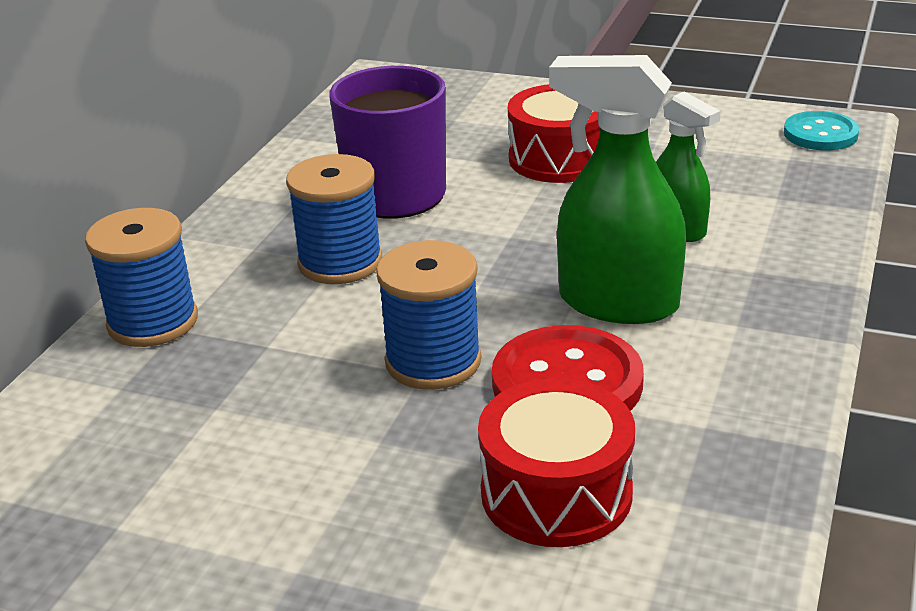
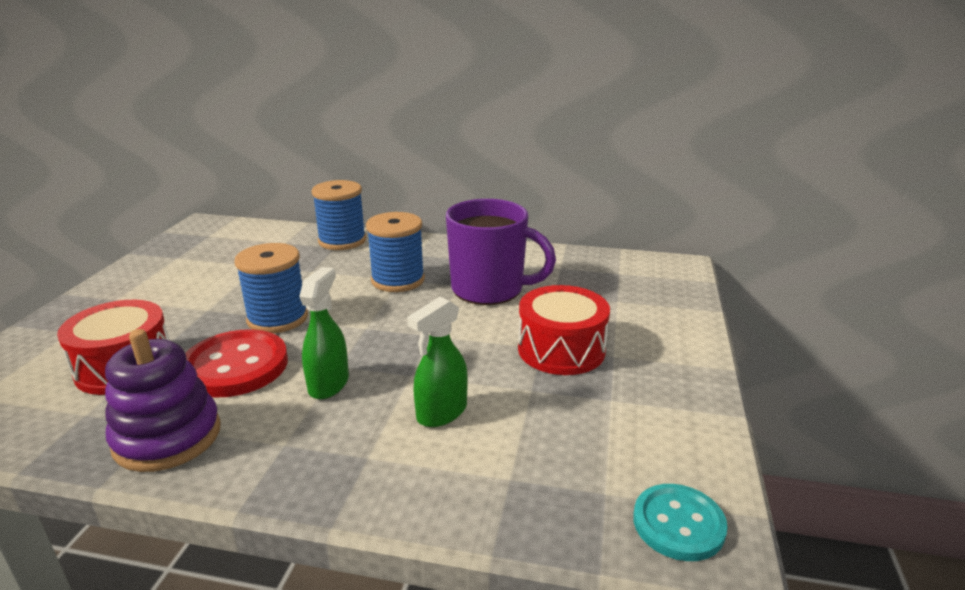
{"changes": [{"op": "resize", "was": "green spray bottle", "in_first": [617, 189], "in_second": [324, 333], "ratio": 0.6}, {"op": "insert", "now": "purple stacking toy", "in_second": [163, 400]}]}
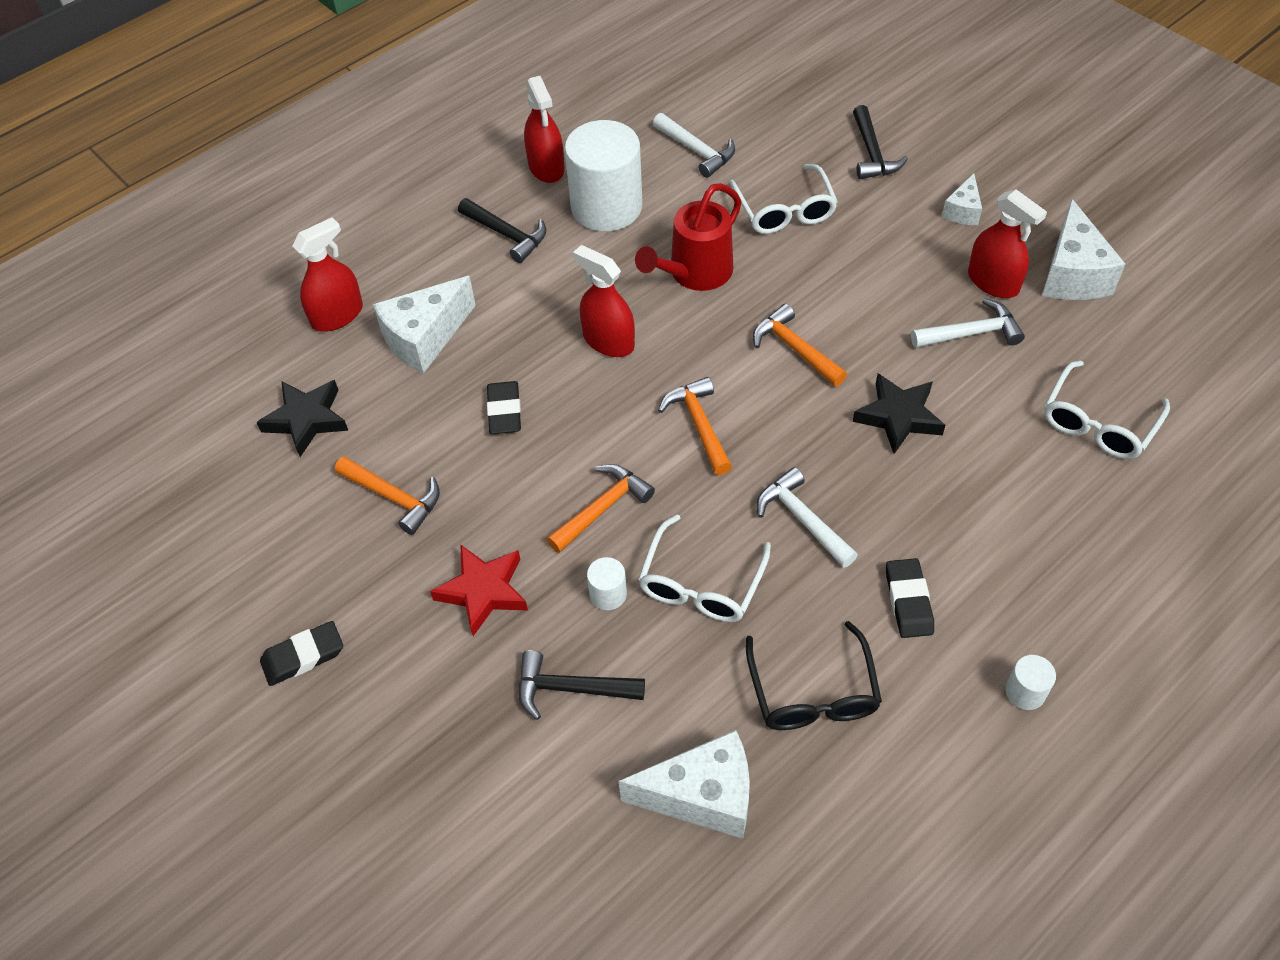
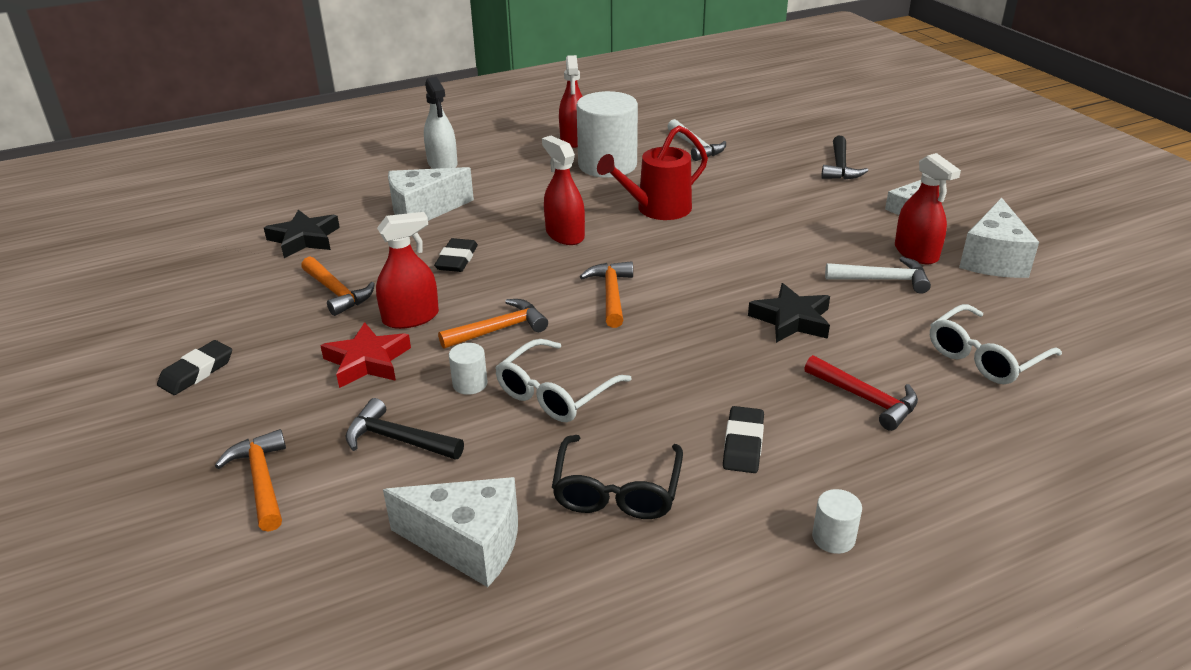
{"changes": [{"op": "delete", "was": "white glasses", "in_first": [783, 199]}, {"op": "delete", "was": "black hammer", "in_first": [502, 230]}, {"op": "move", "was": "red spray bottle", "in_first": [327, 274], "in_second": [407, 270]}, {"op": "move", "was": "orange hammer", "in_first": [800, 345], "in_second": [250, 480]}, {"op": "delete", "was": "white hammer", "in_first": [807, 517]}, {"op": "rotate", "was": "black eraser", "in_first": [301, 653], "in_second": [194, 367], "clockwise": -45}, {"op": "insert", "now": "white spray bottle", "in_second": [441, 123]}, {"op": "insert", "now": "red hammer", "in_second": [861, 393]}]}
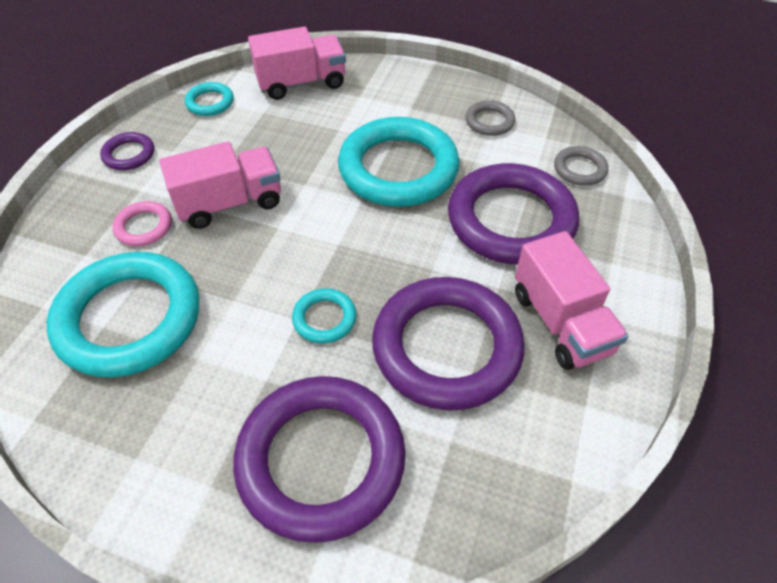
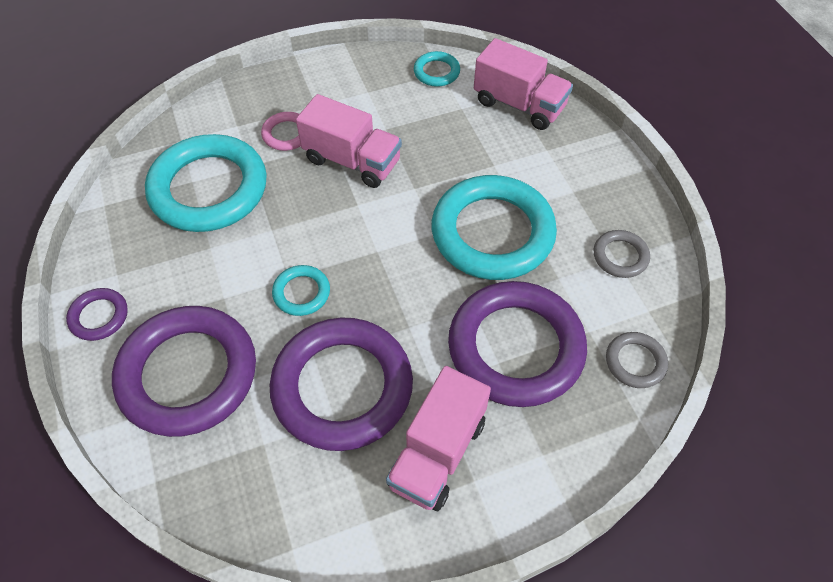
{"changes": [{"op": "move", "was": "purple ring", "in_first": [127, 151], "in_second": [97, 314]}]}
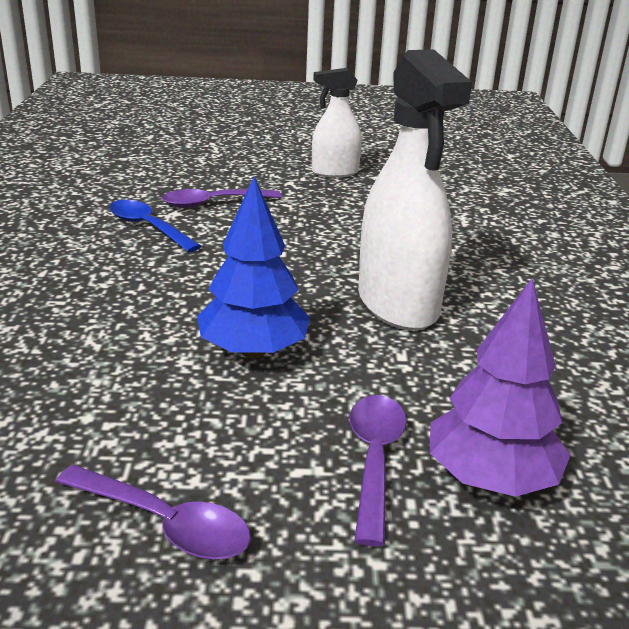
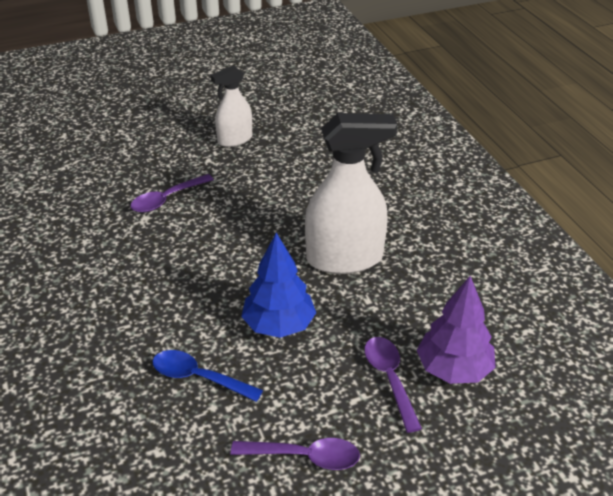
{"changes": [{"op": "rotate", "was": "white spray bottle", "in_first": [415, 189], "in_second": [351, 193], "clockwise": -60}, {"op": "move", "was": "blue spoon", "in_first": [155, 226], "in_second": [208, 376]}]}
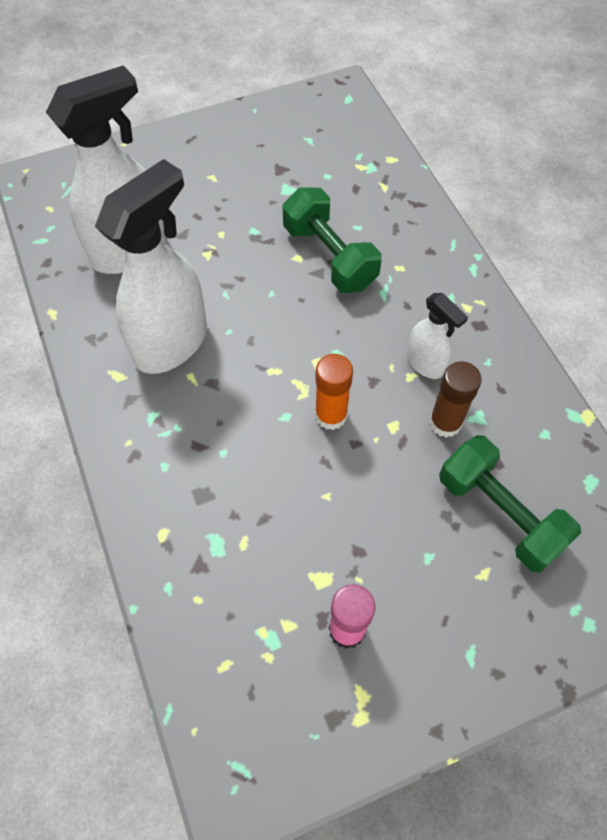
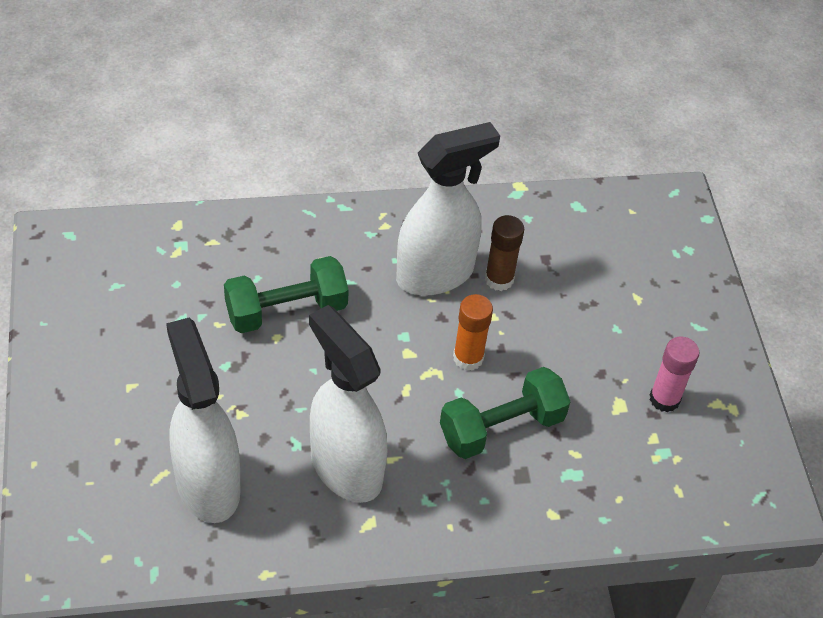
{"changes": [{"op": "resize", "was": "white spray bottle", "in_first": [437, 336], "in_second": [448, 209], "ratio": 1.97}, {"op": "move", "was": "green dumbbell", "in_first": [510, 504], "in_second": [505, 413]}]}
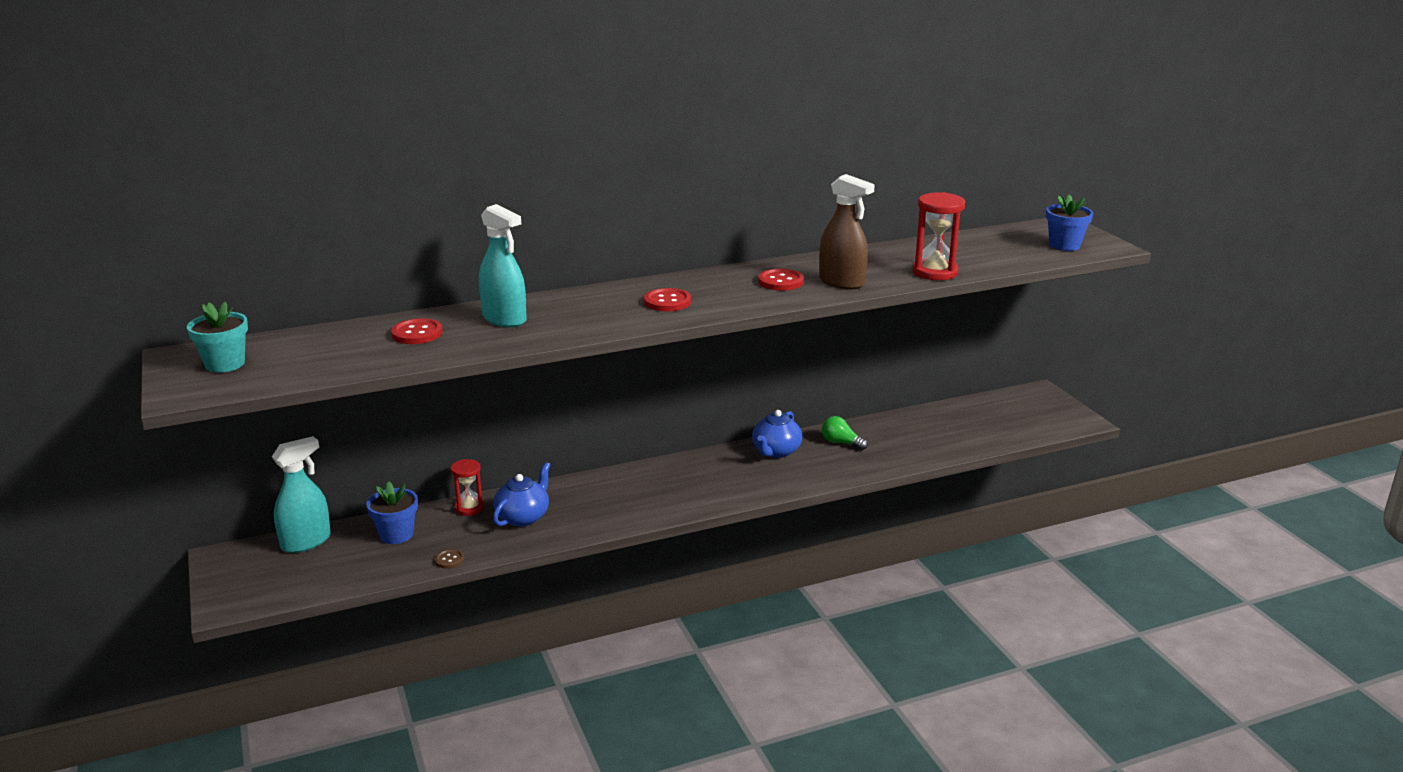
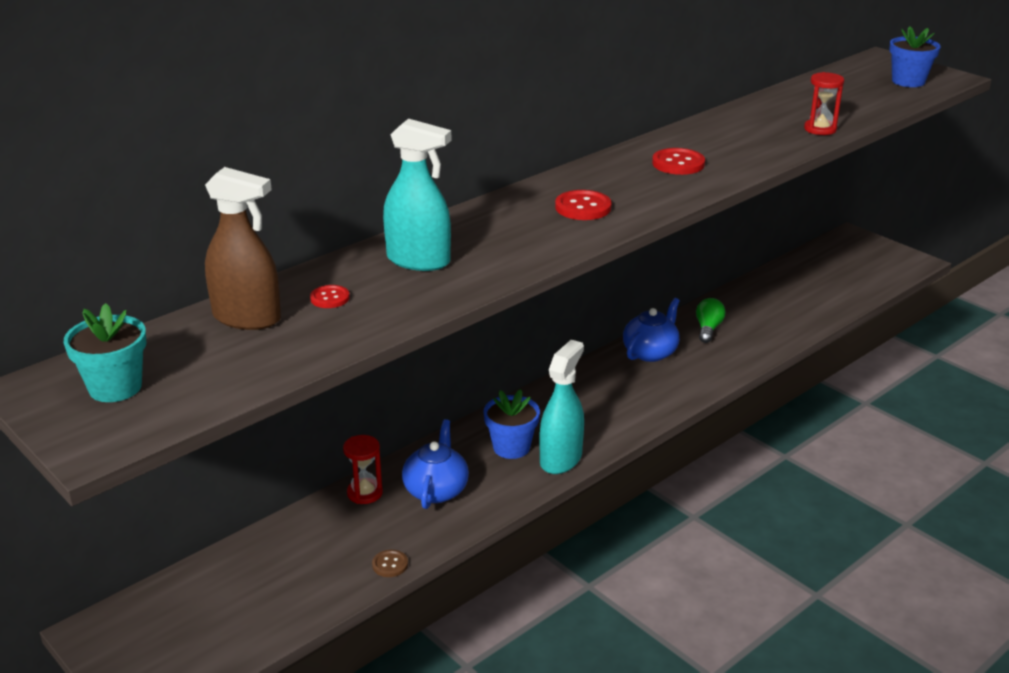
{"changes": [{"op": "move", "was": "brown spray bottle", "in_first": [847, 231], "in_second": [243, 248]}, {"op": "resize", "was": "red hourglass", "in_first": [939, 236], "in_second": [824, 103], "ratio": 0.64}, {"op": "resize", "was": "red button", "in_first": [417, 331], "in_second": [330, 296], "ratio": 0.61}, {"op": "rotate", "was": "blue teapot", "in_first": [777, 434], "in_second": [651, 330], "clockwise": -150}, {"op": "rotate", "was": "green light bulb", "in_first": [845, 433], "in_second": [711, 320], "clockwise": 90}, {"op": "move", "was": "turquoise spray bottle", "in_first": [301, 494], "in_second": [561, 407]}, {"op": "move", "was": "blue flower pot", "in_first": [392, 512], "in_second": [512, 424]}]}
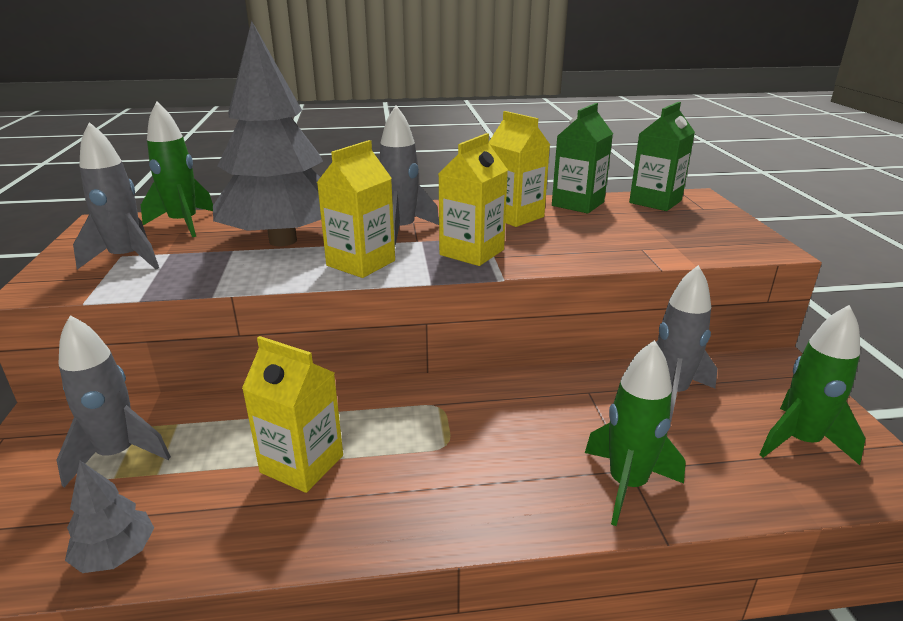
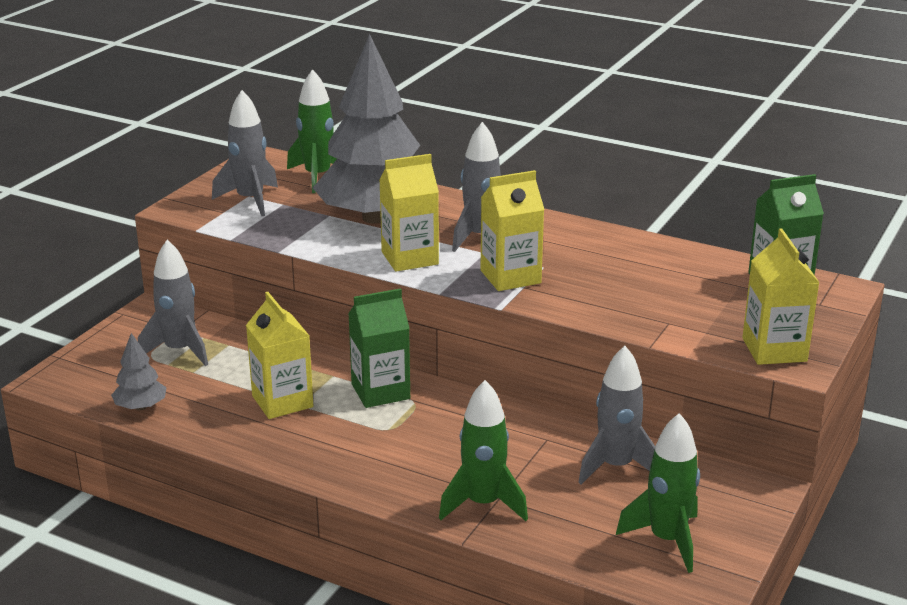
{"changes": [{"op": "move", "was": "green carton", "in_first": [582, 158], "in_second": [379, 348]}, {"op": "move", "was": "yellow carton", "in_first": [519, 169], "in_second": [781, 296]}]}
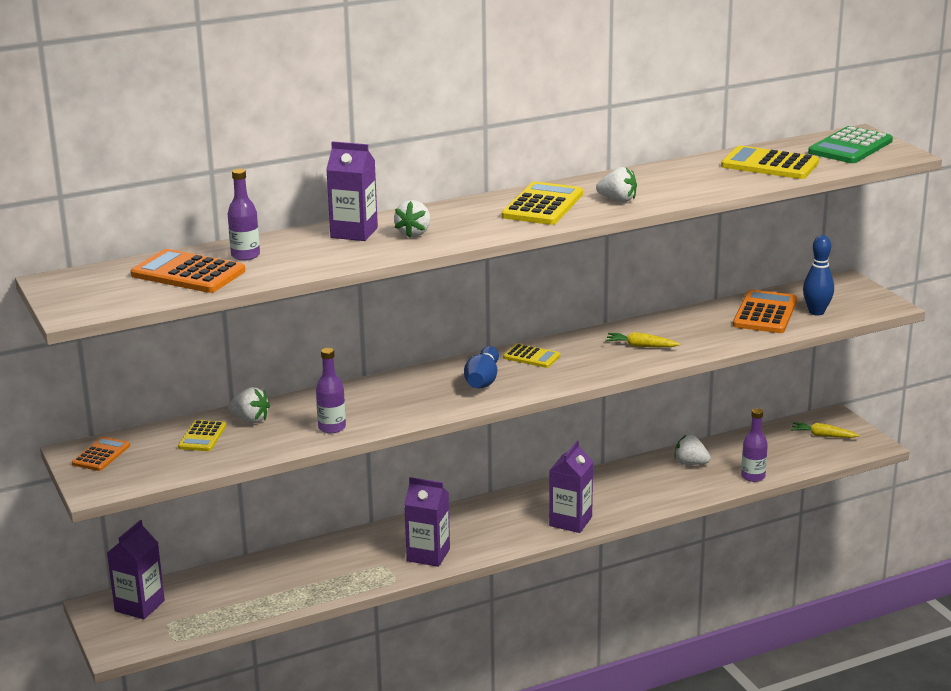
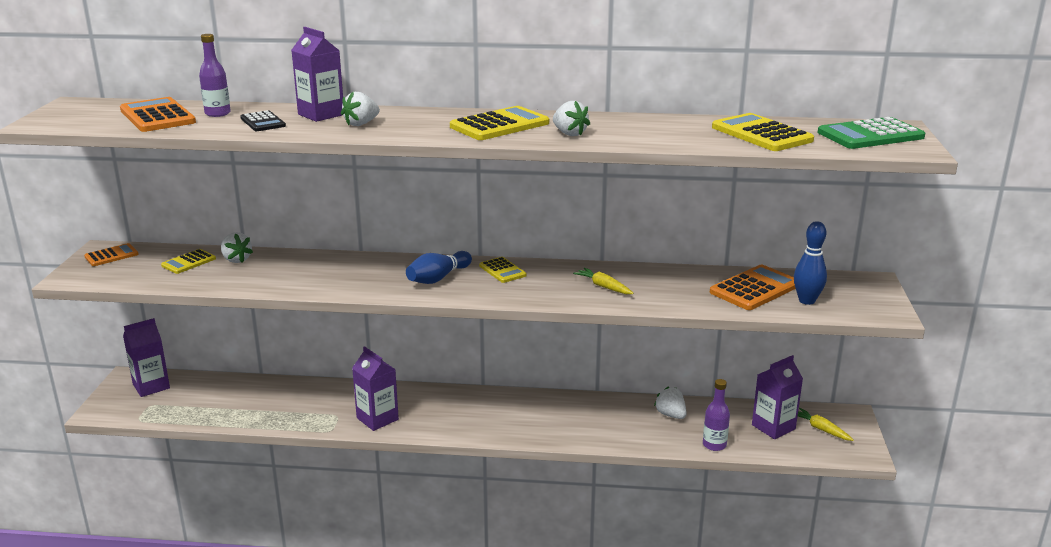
{"changes": [{"op": "delete", "was": "purple bottle", "in_first": [331, 390]}, {"op": "move", "was": "purple carton", "in_first": [571, 487], "in_second": [777, 397]}, {"op": "insert", "now": "black calculator", "in_second": [263, 120]}]}
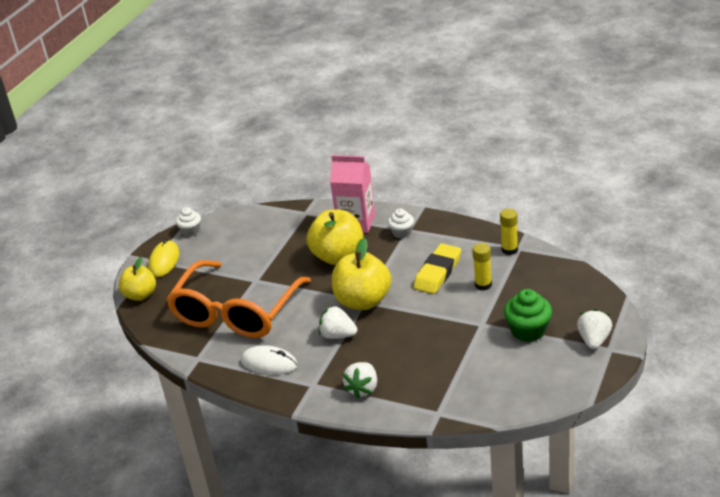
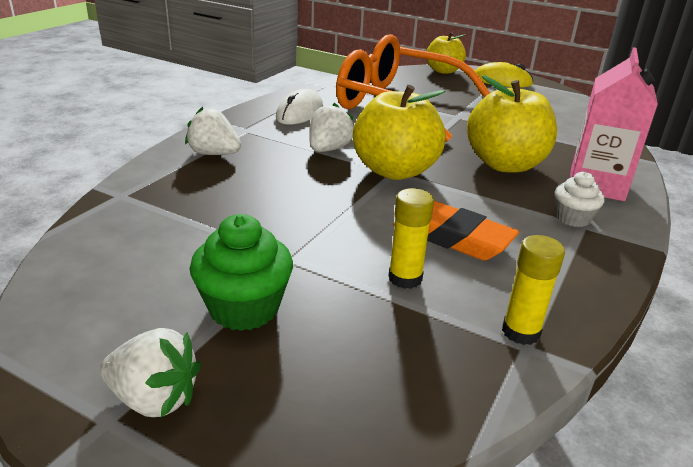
{"changes": [{"op": "delete", "was": "white cupcake", "in_first": [188, 222]}, {"op": "recolor", "was": "yellow eraser", "now": "orange eraser", "in_first": [437, 268], "in_second": [456, 231]}]}
